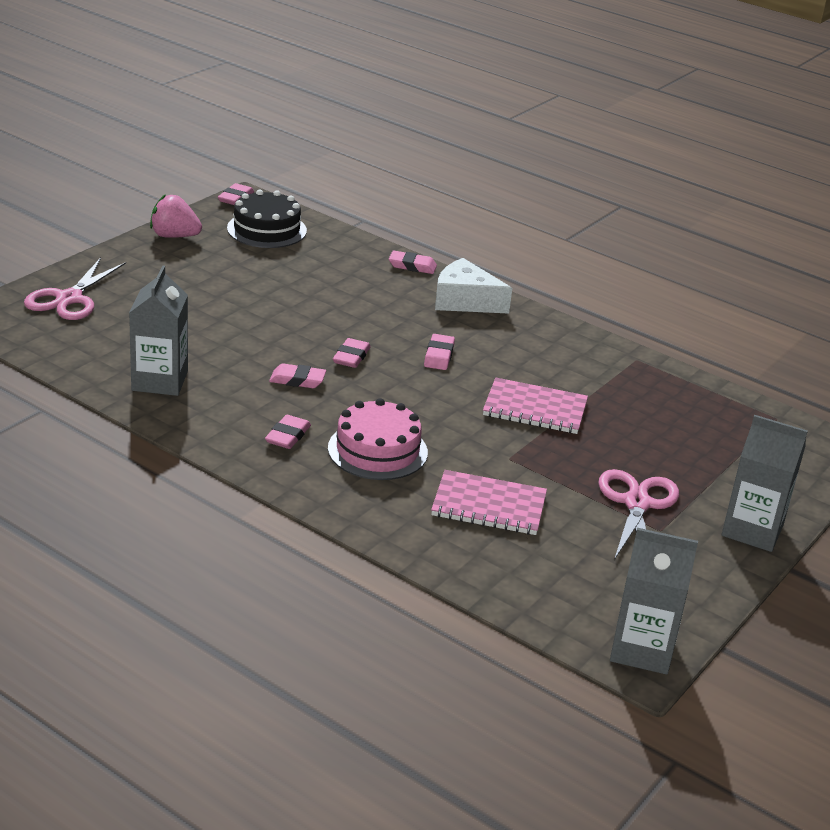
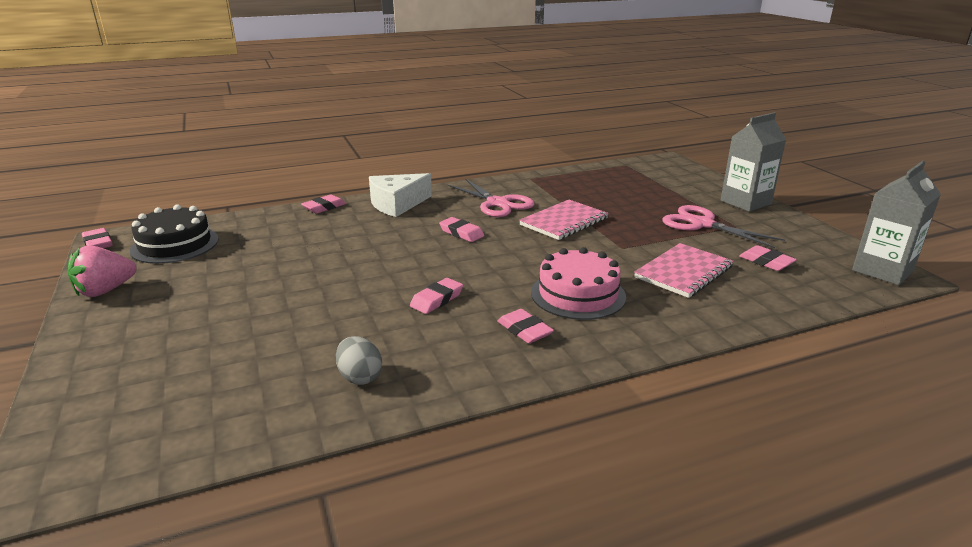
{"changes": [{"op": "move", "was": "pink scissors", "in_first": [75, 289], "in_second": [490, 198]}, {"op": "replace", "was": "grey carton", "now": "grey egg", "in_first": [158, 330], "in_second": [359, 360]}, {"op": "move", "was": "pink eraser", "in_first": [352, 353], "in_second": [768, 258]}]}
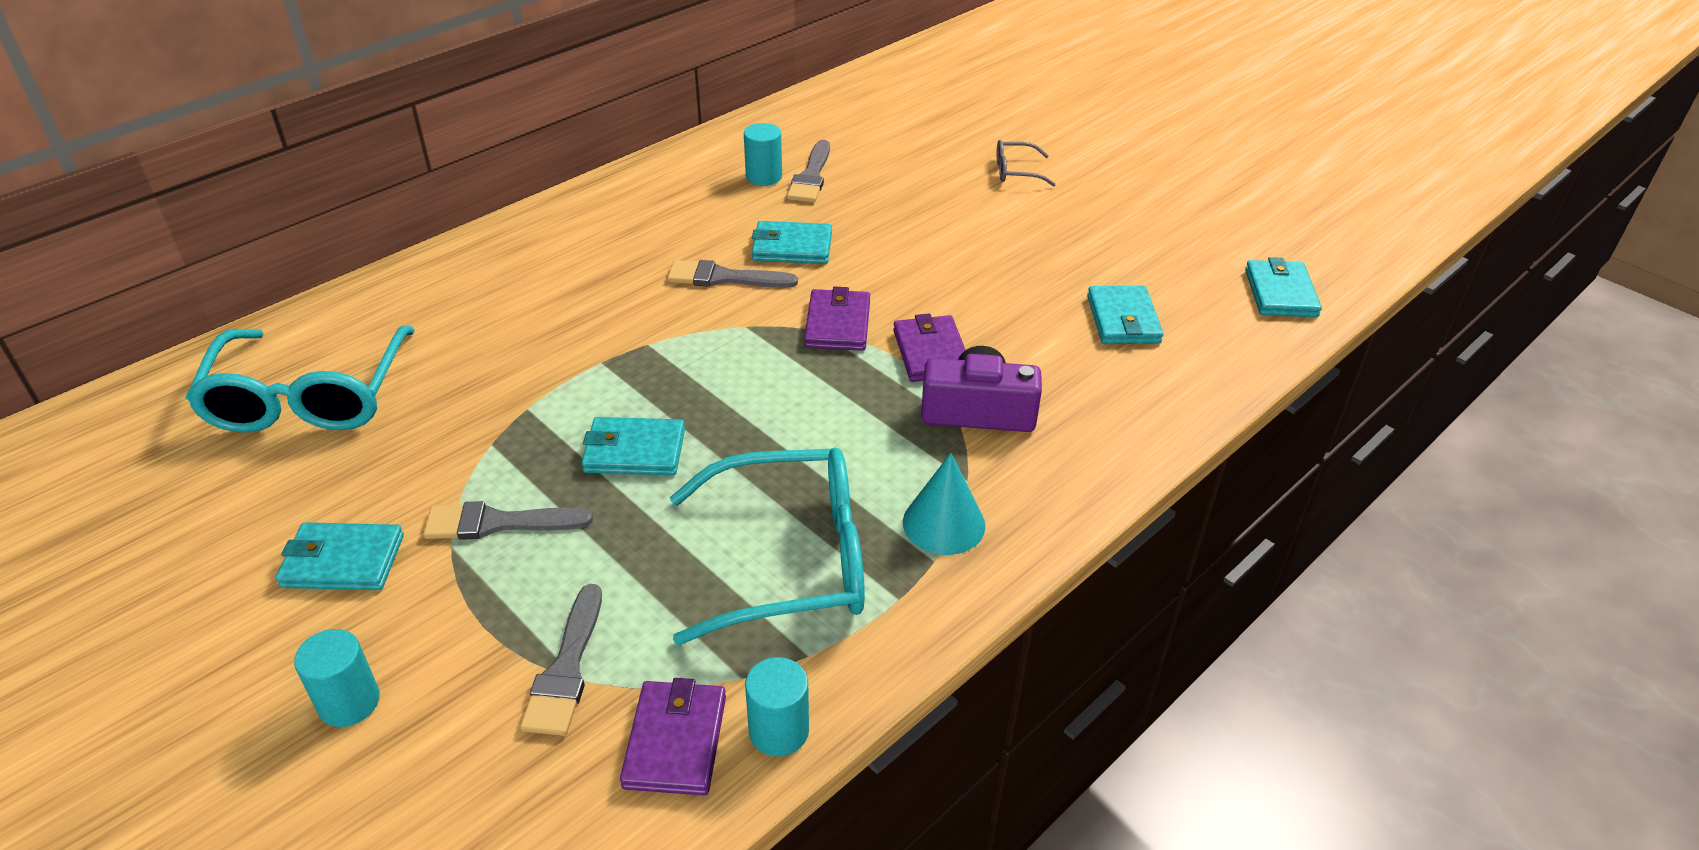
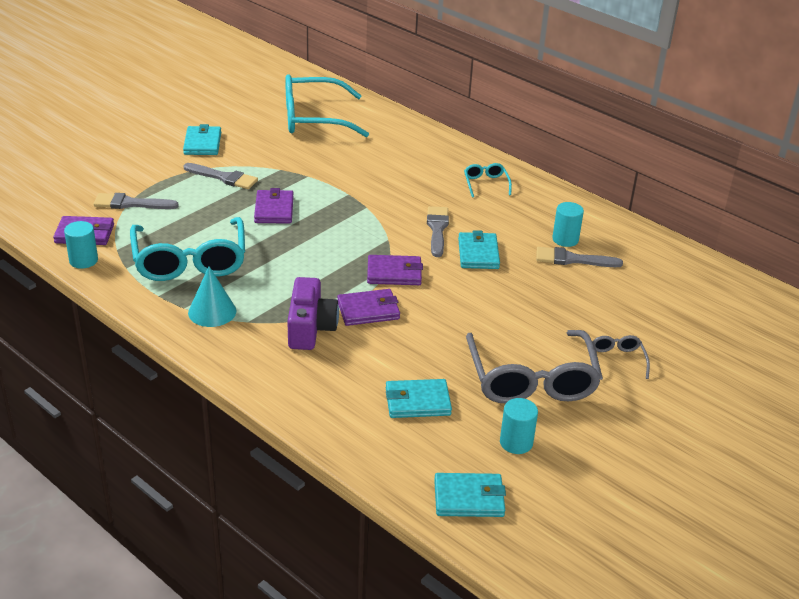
{"changes": [{"op": "recolor", "was": "turquoise wallet", "now": "purple wallet", "in_first": [633, 446], "in_second": [274, 206]}, {"op": "rotate", "was": "grey brush", "in_first": [508, 520], "in_second": [220, 176], "clockwise": 120}, {"op": "move", "was": "turquoise cylinder", "in_first": [337, 678], "in_second": [519, 426]}, {"op": "insert", "now": "turquoise glasses", "in_second": [488, 180]}, {"op": "insert", "now": "grey glasses", "in_second": [534, 366]}]}
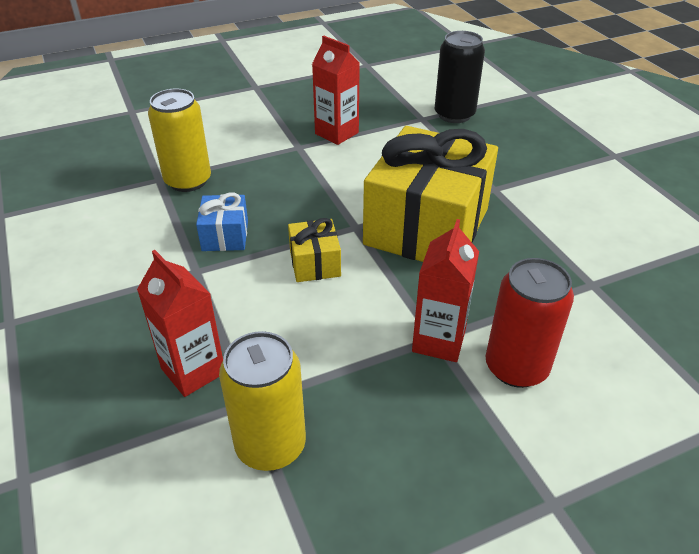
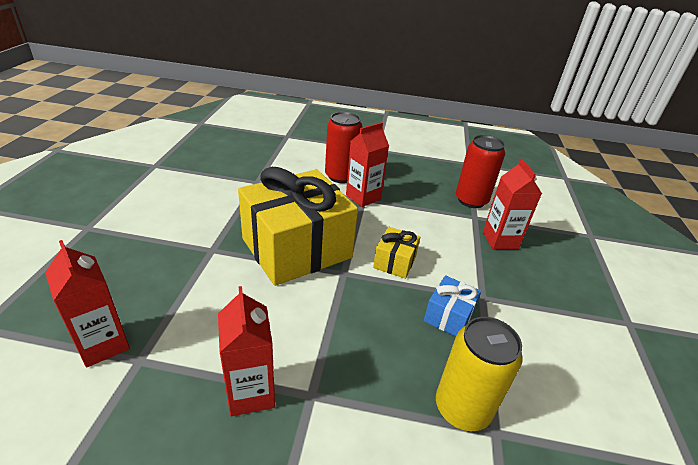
{"changes": [{"op": "replace", "was": "black can", "now": "red carton", "in_first": [459, 77], "in_second": [87, 303]}, {"op": "recolor", "was": "yellow can", "now": "red can", "in_first": [262, 401], "in_second": [480, 171]}]}
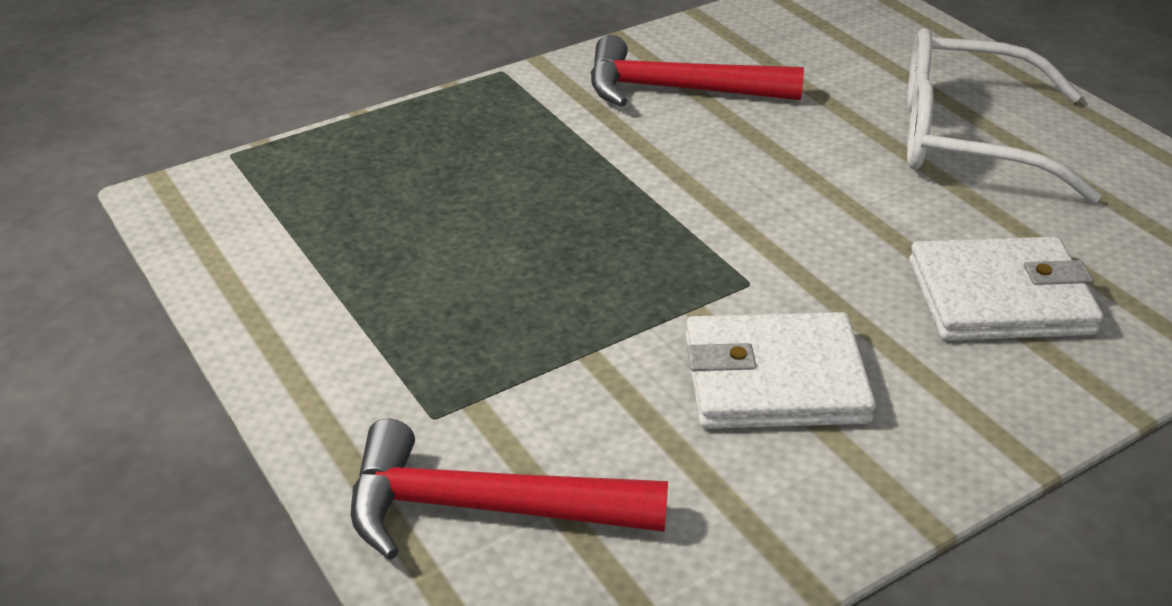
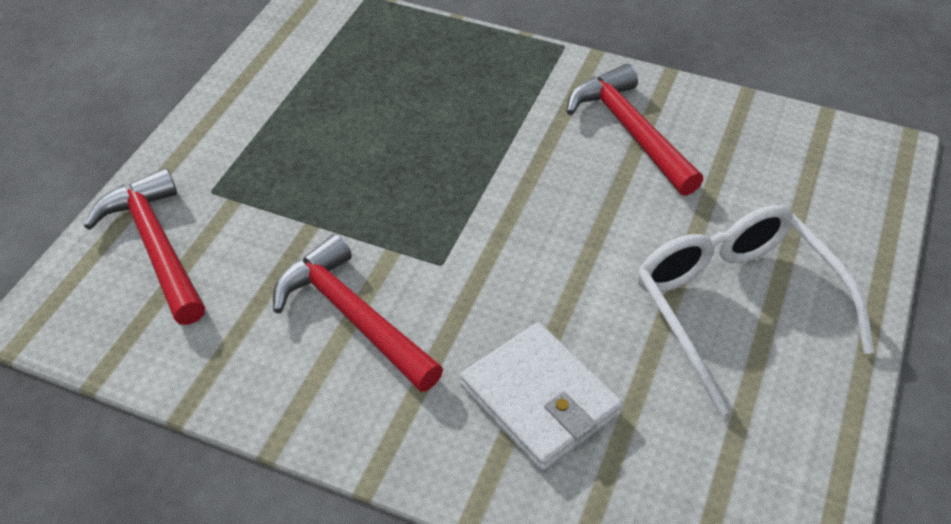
{"changes": [{"op": "replace", "was": "white wallet", "now": "red hammer", "in_first": [781, 370], "in_second": [358, 313]}]}
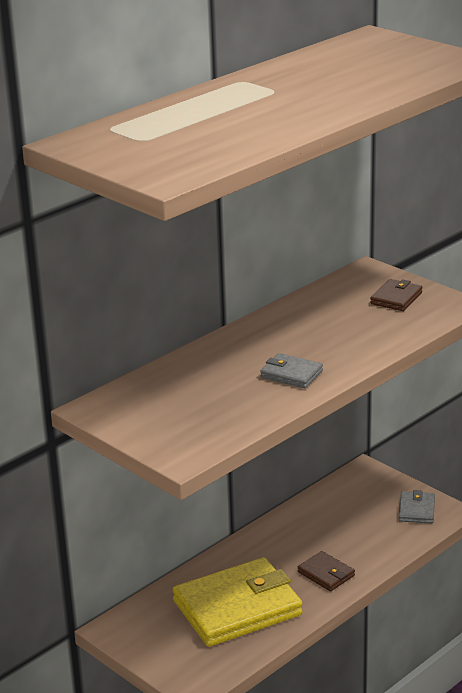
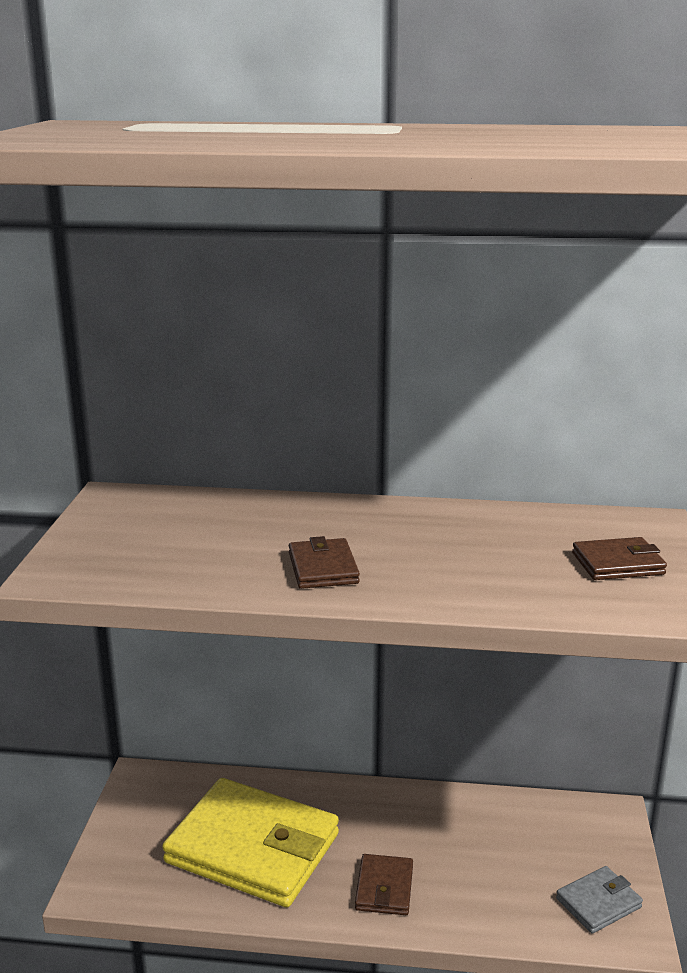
{"changes": [{"op": "recolor", "was": "grey wallet", "now": "brown wallet", "in_first": [291, 370], "in_second": [324, 562]}]}
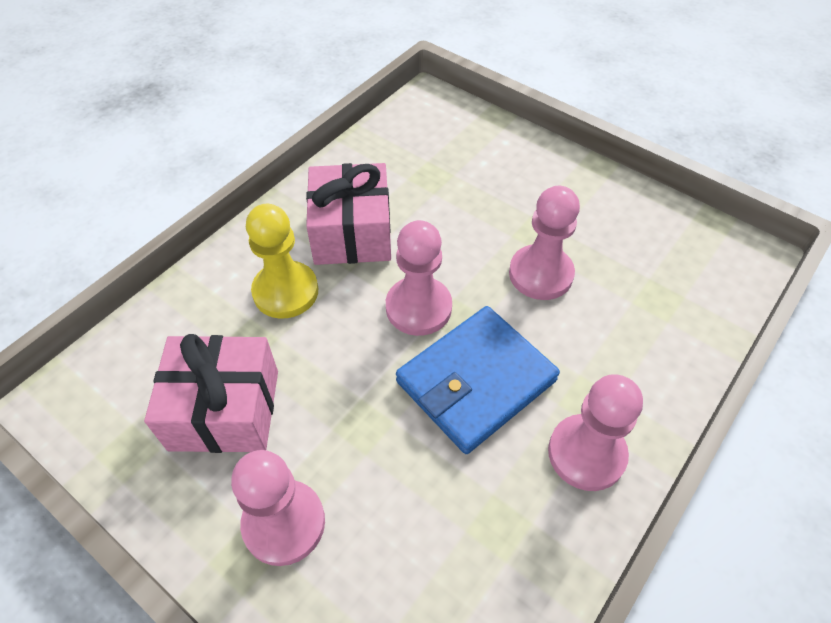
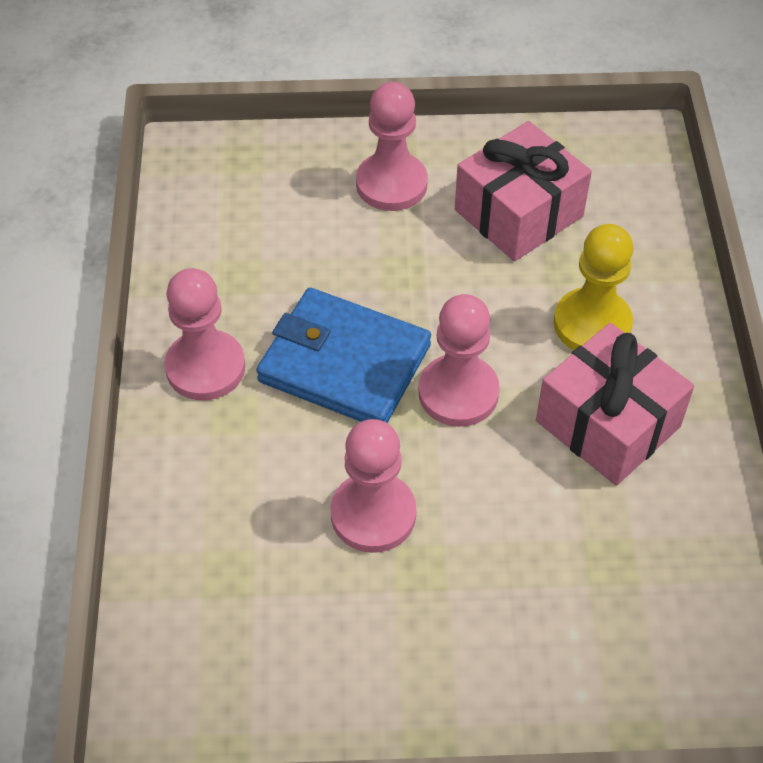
{"changes": [{"op": "rotate", "was": "blue wallet", "in_first": [478, 380], "in_second": [343, 355], "clockwise": -75}]}
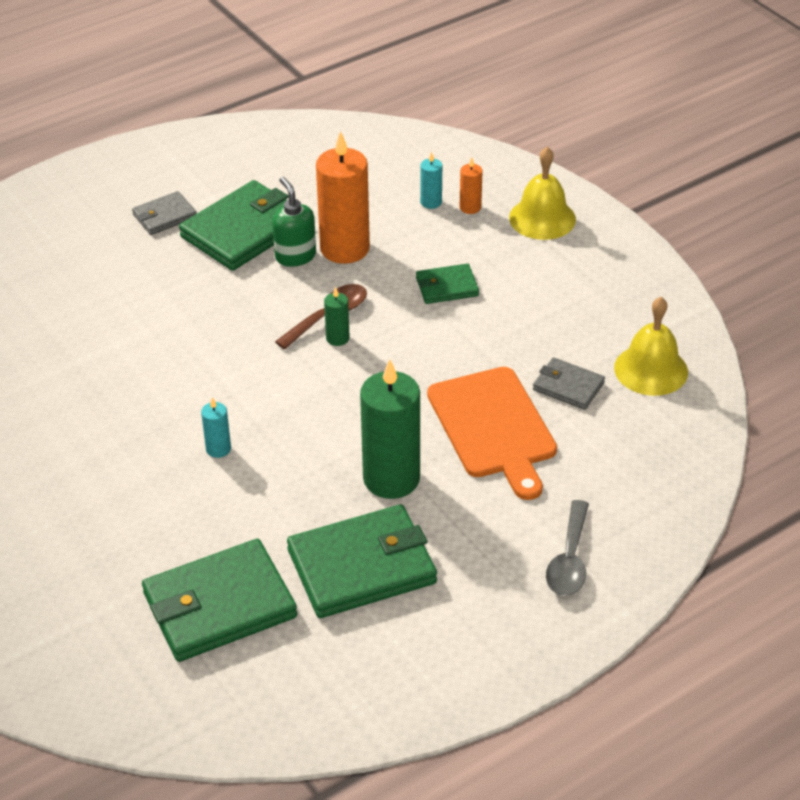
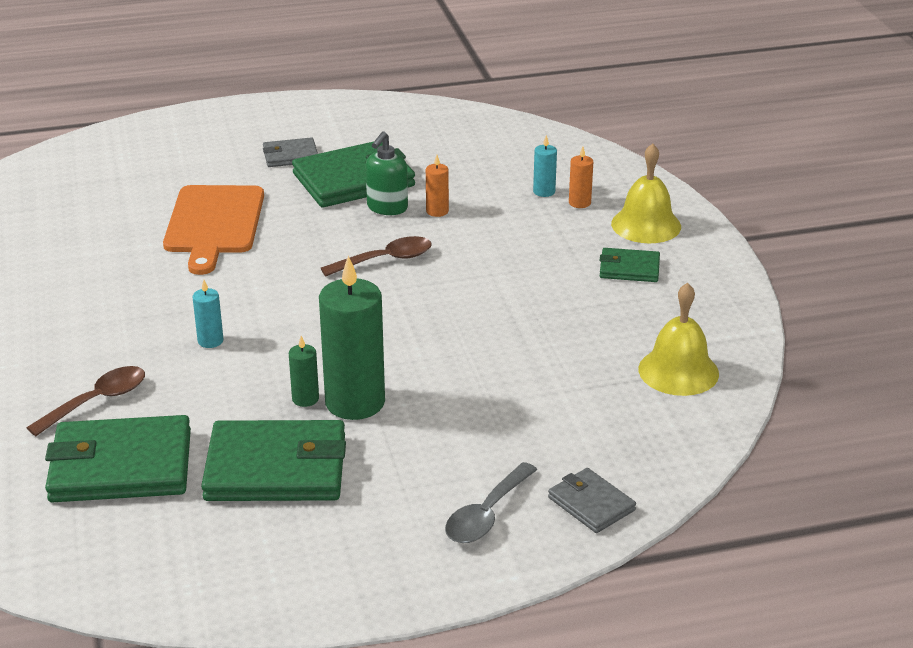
{"changes": [{"op": "resize", "was": "orange candle", "in_first": [343, 197], "in_second": [437, 186], "ratio": 0.45}, {"op": "rotate", "was": "green soap dispenser", "in_first": [294, 222], "in_second": [387, 173], "clockwise": -150}, {"op": "move", "was": "green wallet", "in_first": [447, 284], "in_second": [629, 265]}, {"op": "move", "was": "green candle", "in_first": [337, 316], "in_second": [304, 371]}, {"op": "move", "was": "grey wallet", "in_first": [569, 383], "in_second": [592, 500]}, {"op": "move", "was": "orange cutting board", "in_first": [492, 433], "in_second": [213, 230]}, {"op": "insert", "now": "brown spoon", "in_second": [85, 401]}]}
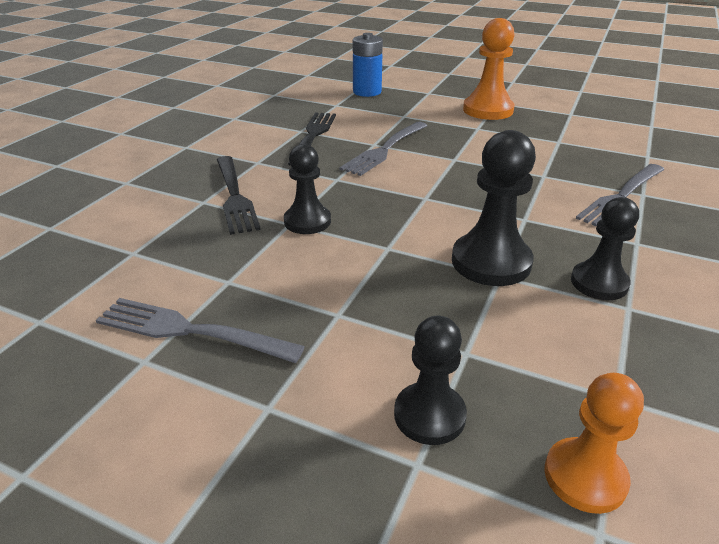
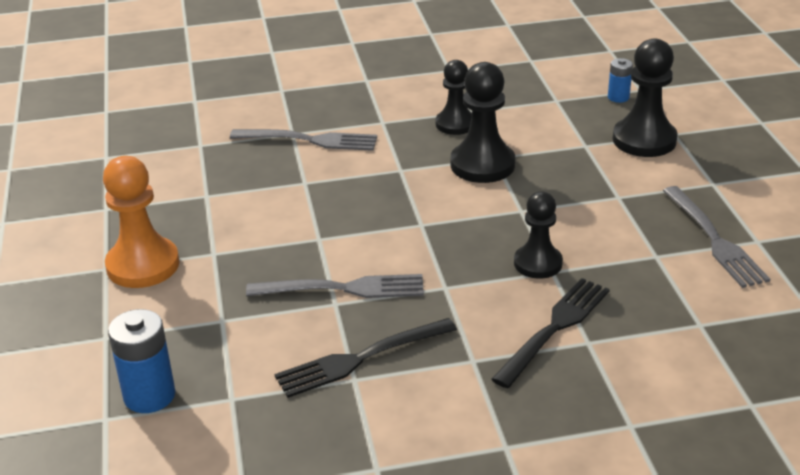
{"changes": [{"op": "resize", "was": "black pawn", "in_first": [430, 380], "in_second": [645, 97], "ratio": 1.51}, {"op": "replace", "was": "orange pawn", "now": "blue battery", "in_first": [594, 443], "in_second": [620, 80]}]}
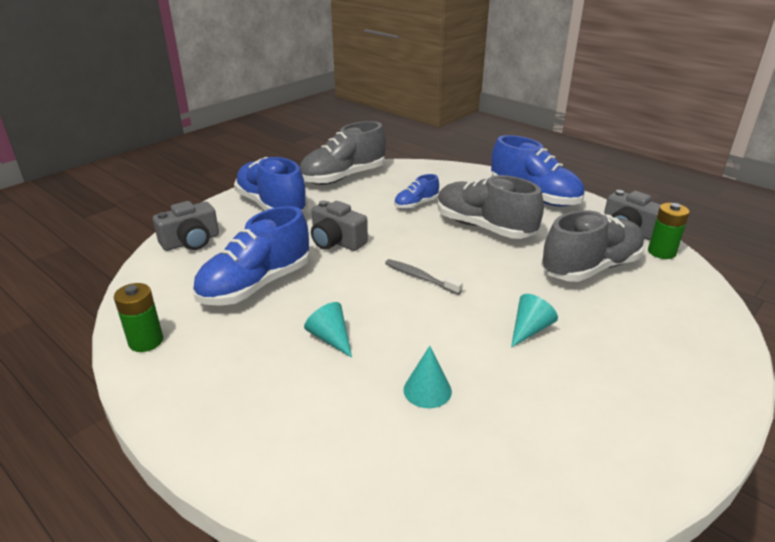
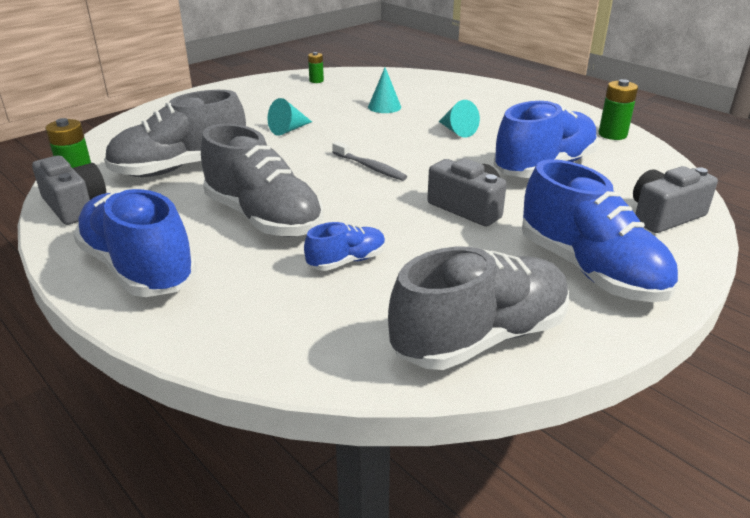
{"changes": [{"op": "insert", "now": "green battery", "in_second": [316, 67]}]}
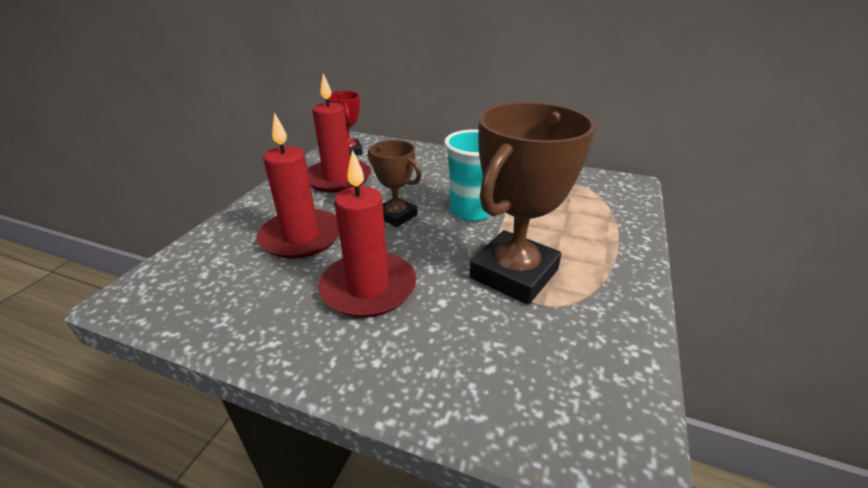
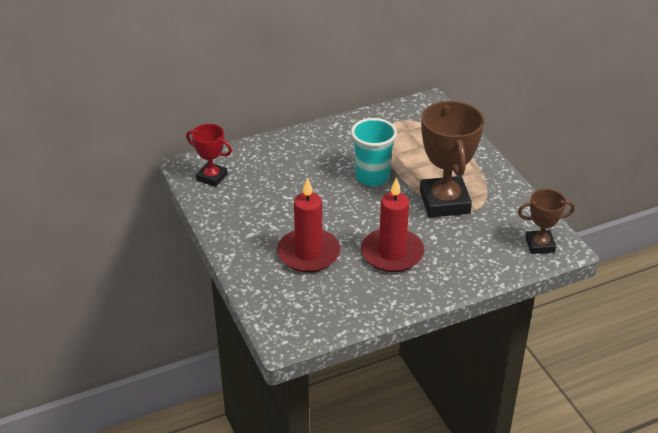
{"changes": [{"op": "delete", "was": "red candle", "in_first": [339, 133]}, {"op": "move", "was": "brown trophy", "in_first": [394, 183], "in_second": [546, 221]}]}
